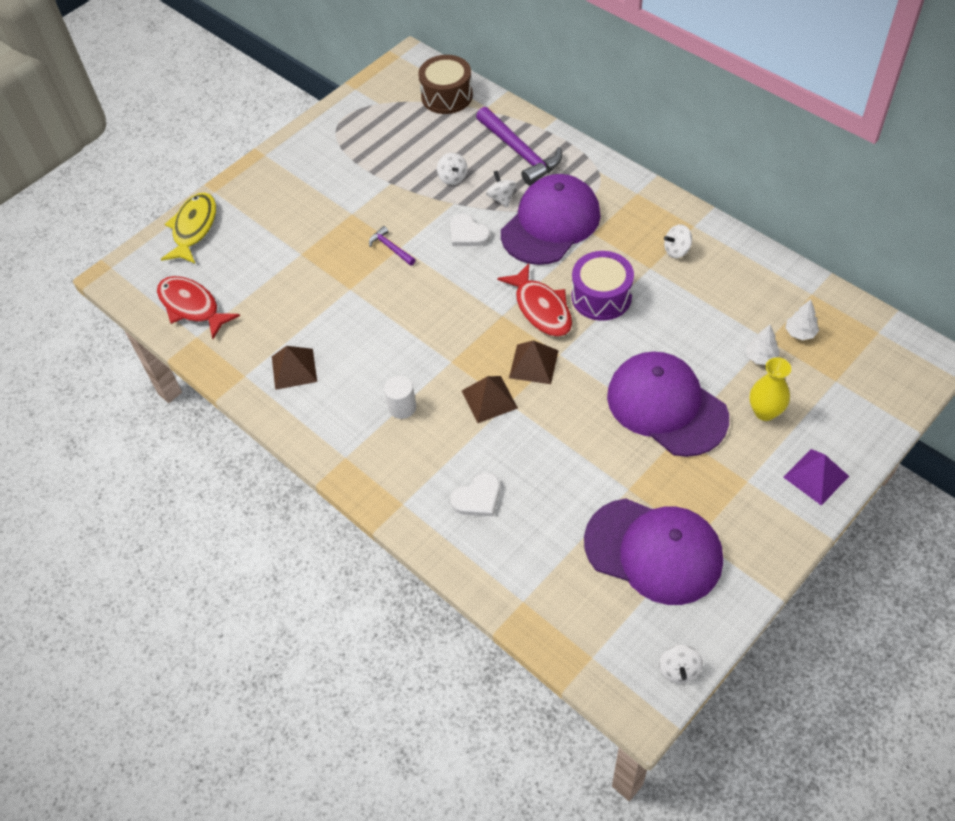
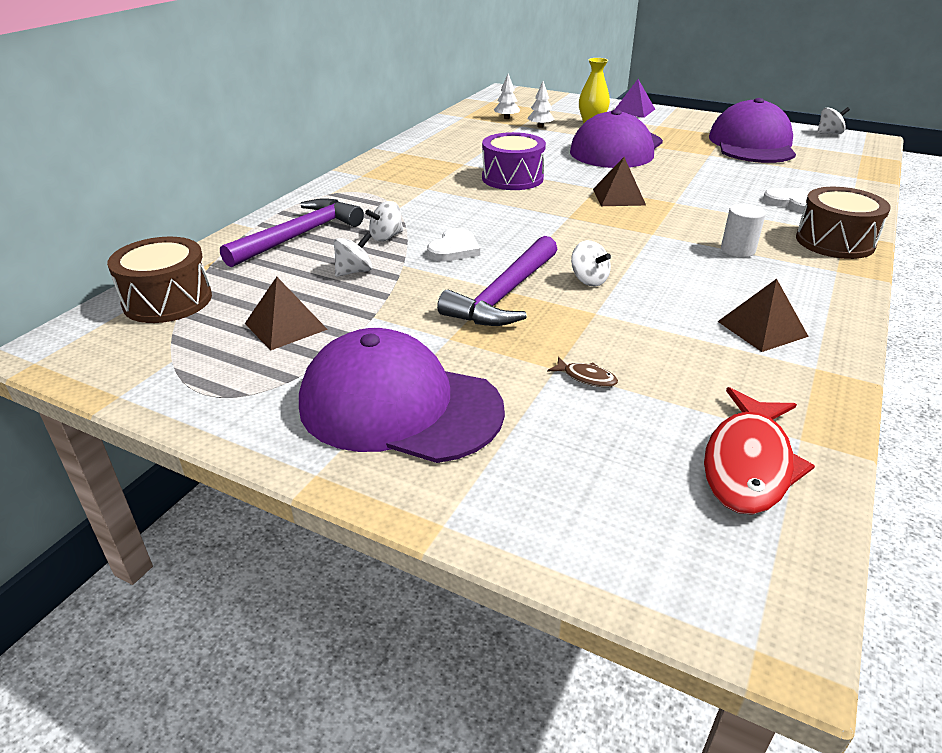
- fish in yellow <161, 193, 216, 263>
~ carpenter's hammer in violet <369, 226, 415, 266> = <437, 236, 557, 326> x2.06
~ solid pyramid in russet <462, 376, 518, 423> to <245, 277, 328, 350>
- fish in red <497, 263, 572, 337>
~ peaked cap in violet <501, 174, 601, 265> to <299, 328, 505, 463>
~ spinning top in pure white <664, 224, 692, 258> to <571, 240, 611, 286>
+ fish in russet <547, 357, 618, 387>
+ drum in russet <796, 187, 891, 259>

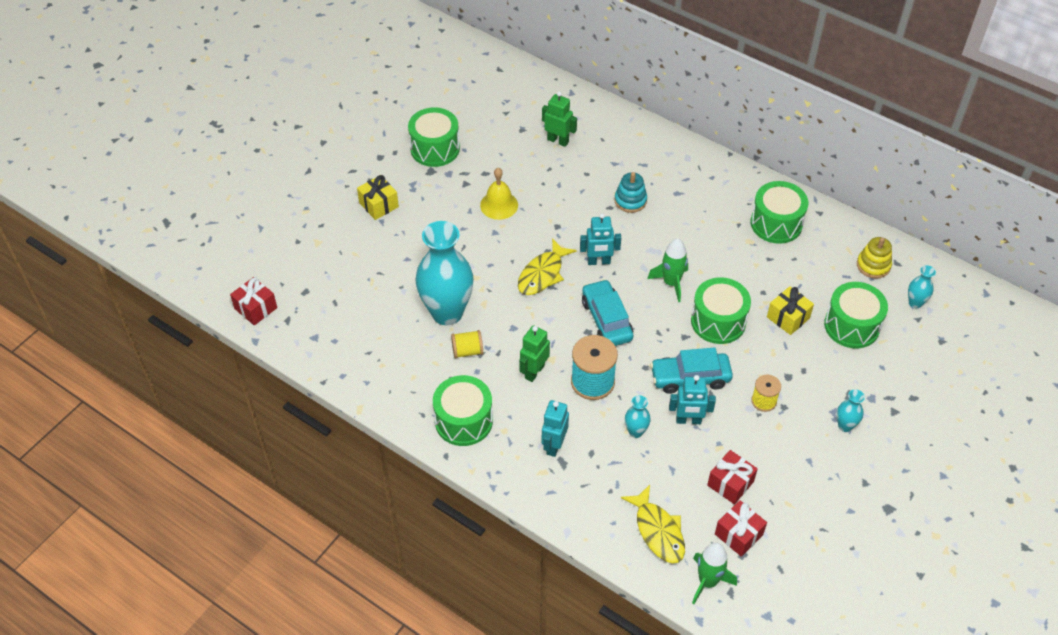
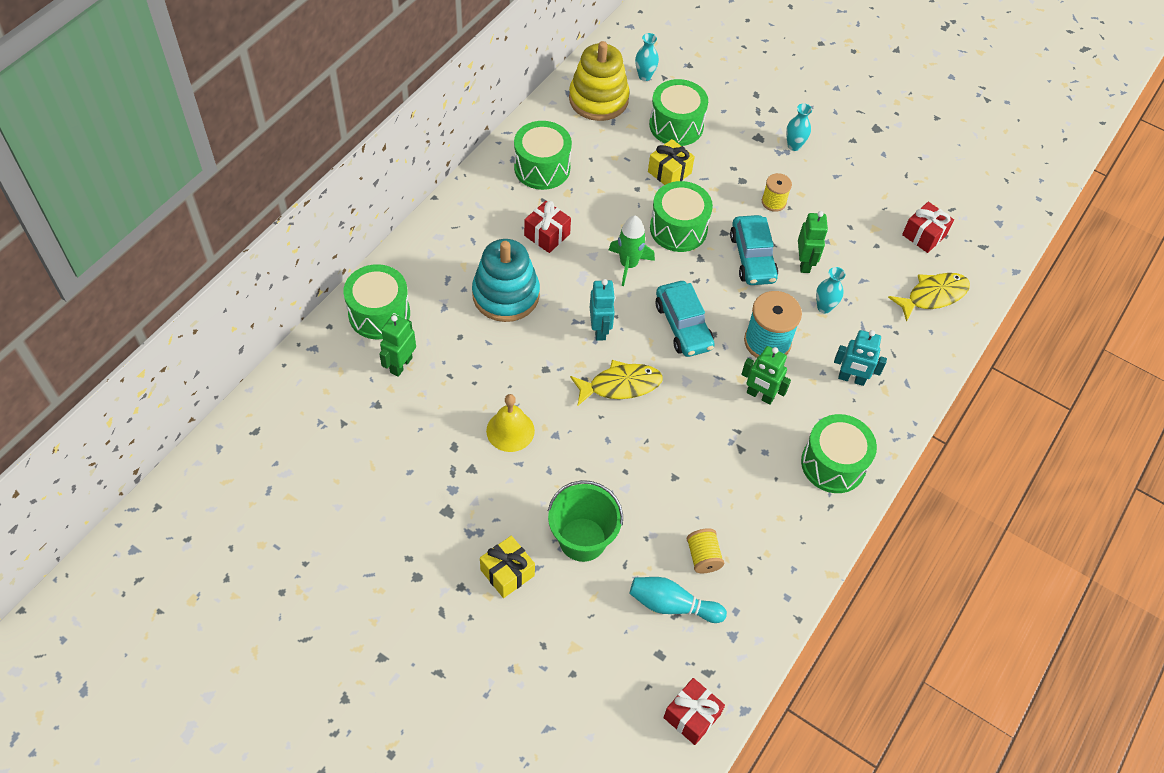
~ drum in emerald <408, 107, 460, 167> to <343, 264, 410, 339>
- flower vase in teal <415, 221, 474, 325>
~ bobbin in yellow <451, 330, 483, 358> to <687, 528, 724, 573>
~ fish in yellow <518, 238, 577, 295> = <570, 360, 663, 405> 45 degrees counterclockwise
~ toy car in teal <582, 279, 633, 346> = <656, 281, 715, 357> 90 degrees counterclockwise
~ stacking rings in teal <614, 172, 647, 213> = <472, 239, 540, 322> x1.74
~ robot in teal <669, 375, 716, 424> to robot in emerald <798, 211, 828, 273>
- toy rocket in emerald <692, 543, 737, 604>
~ wrapped gift in red <707, 450, 758, 504> to <524, 201, 571, 253>
~ stacking rings in yellow <857, 237, 892, 279> = <569, 41, 630, 121> x1.74
+ bucket in emerald <548, 480, 623, 562>
+ bowling pin in teal <629, 577, 727, 623>

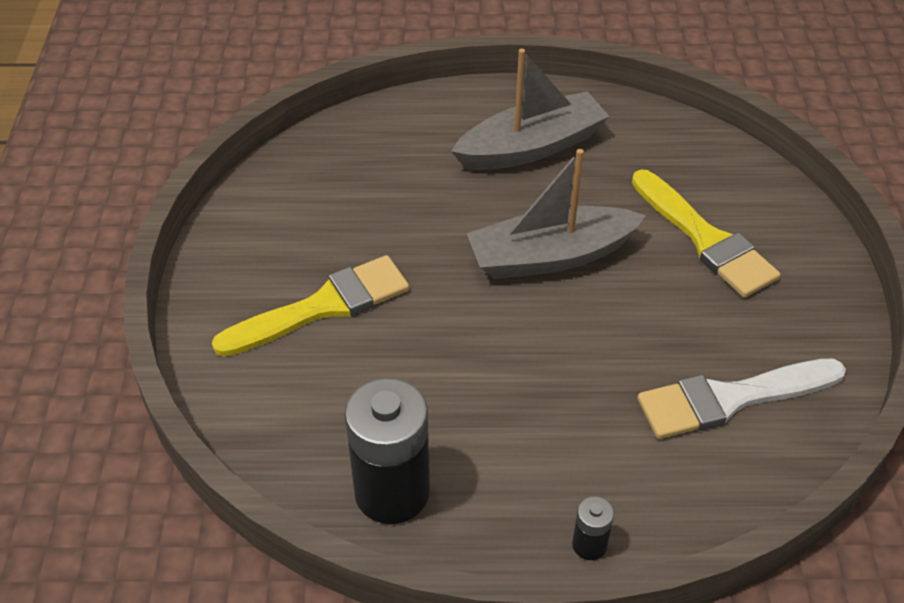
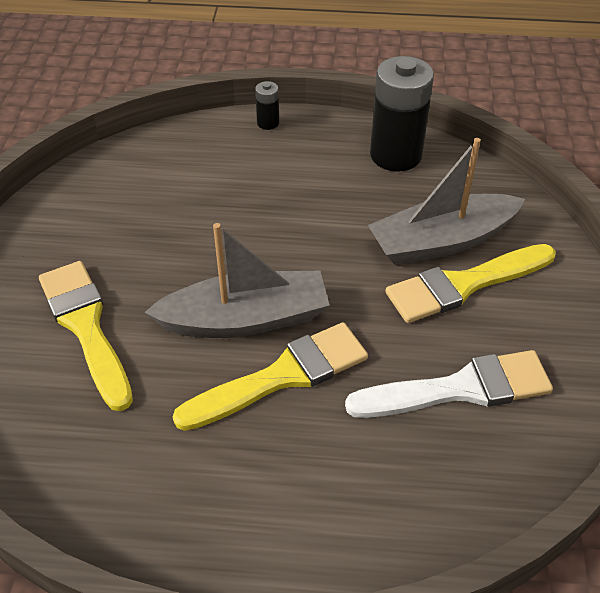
~ sailboat in gray <451, 48, 610, 170> to <368, 138, 525, 266>
~ paintbrush in pure white <637, 359, 846, 439> to <345, 350, 553, 418>
+ paintbrush in yellow <173, 322, 368, 431>

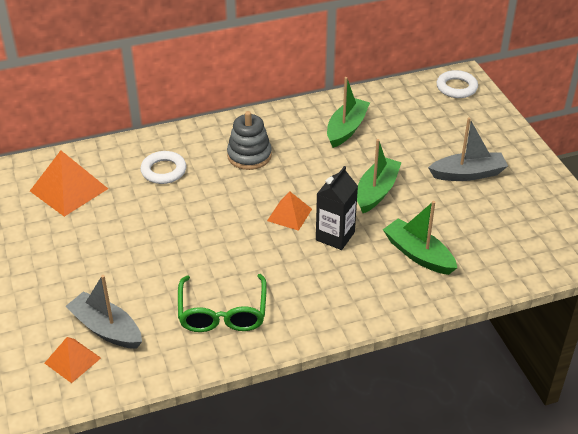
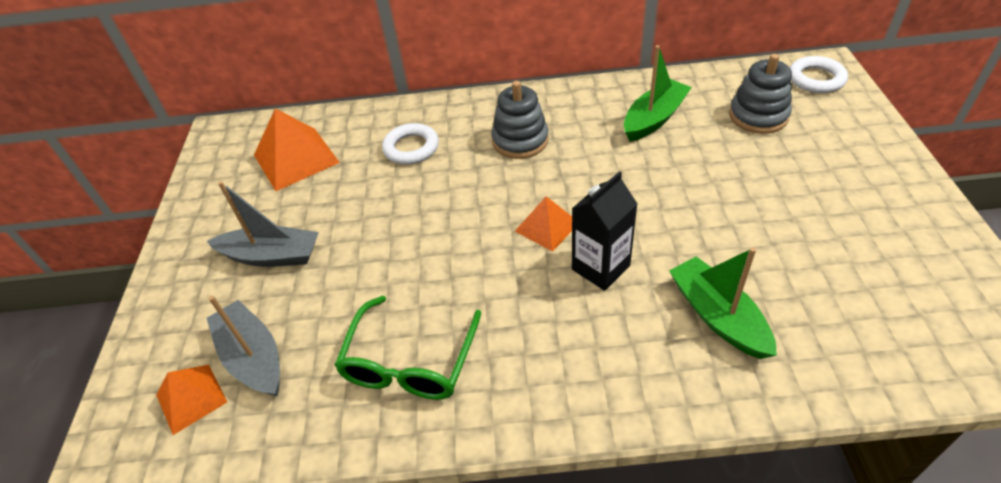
- sailboat in emerald <357, 139, 402, 213>
~ sailboat in gray <428, 118, 508, 181> to <207, 181, 319, 267>
+ stacking rings in gray <729, 54, 792, 134>

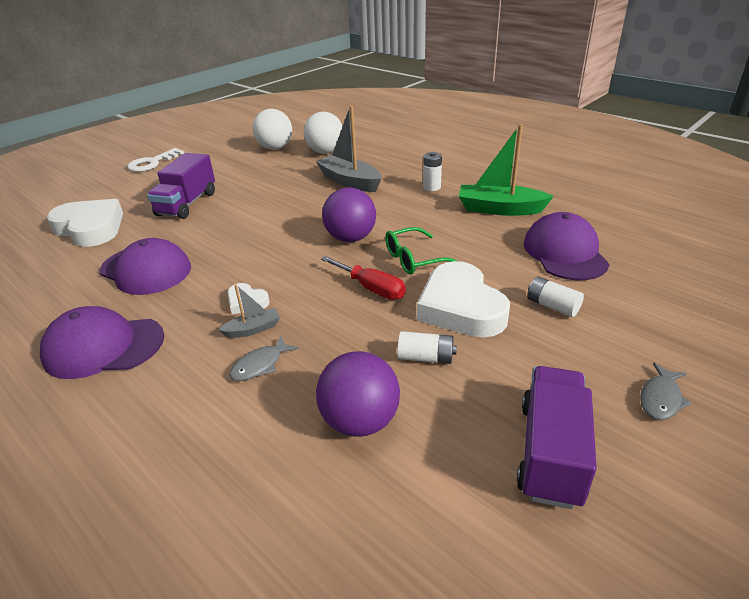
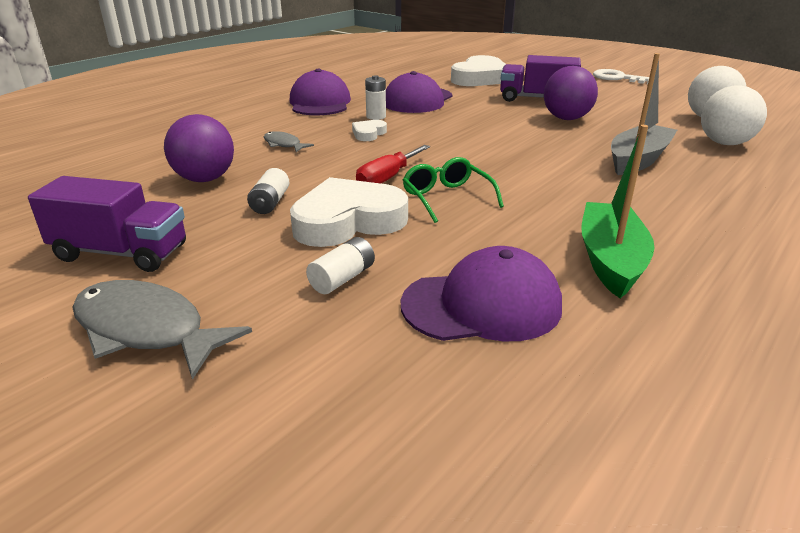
- sailboat in gray <219, 284, 280, 338>
~ ball in violet <322, 187, 376, 242> to <544, 66, 598, 120>
~ power cell in pure white <423, 152, 442, 191> to <365, 75, 386, 120>
~ fish in gray <640, 362, 692, 420> = <72, 280, 252, 380> x1.93

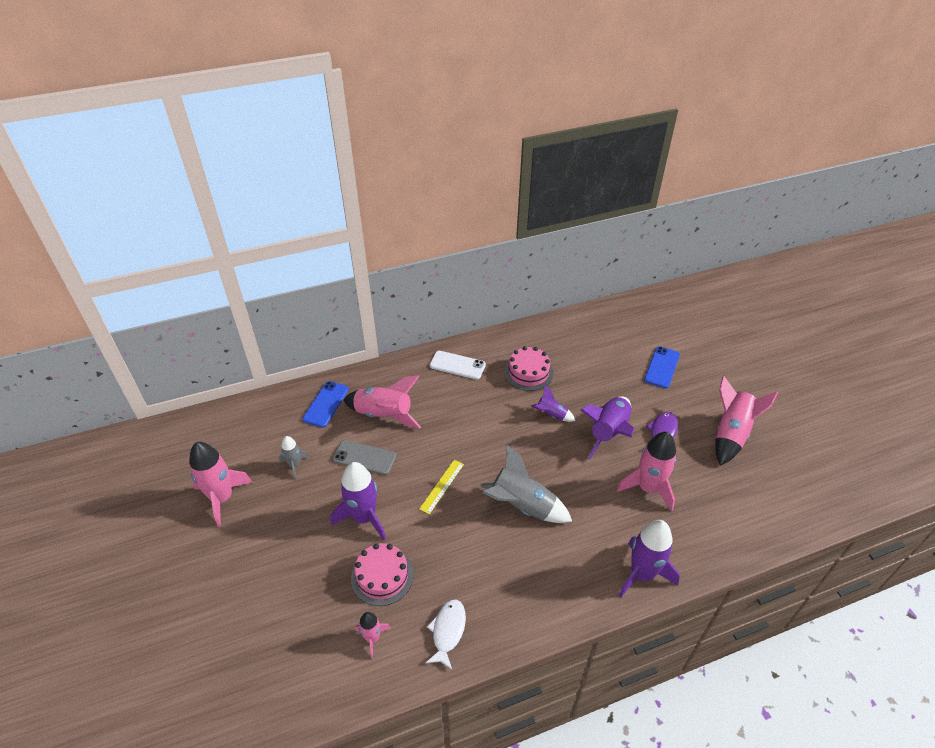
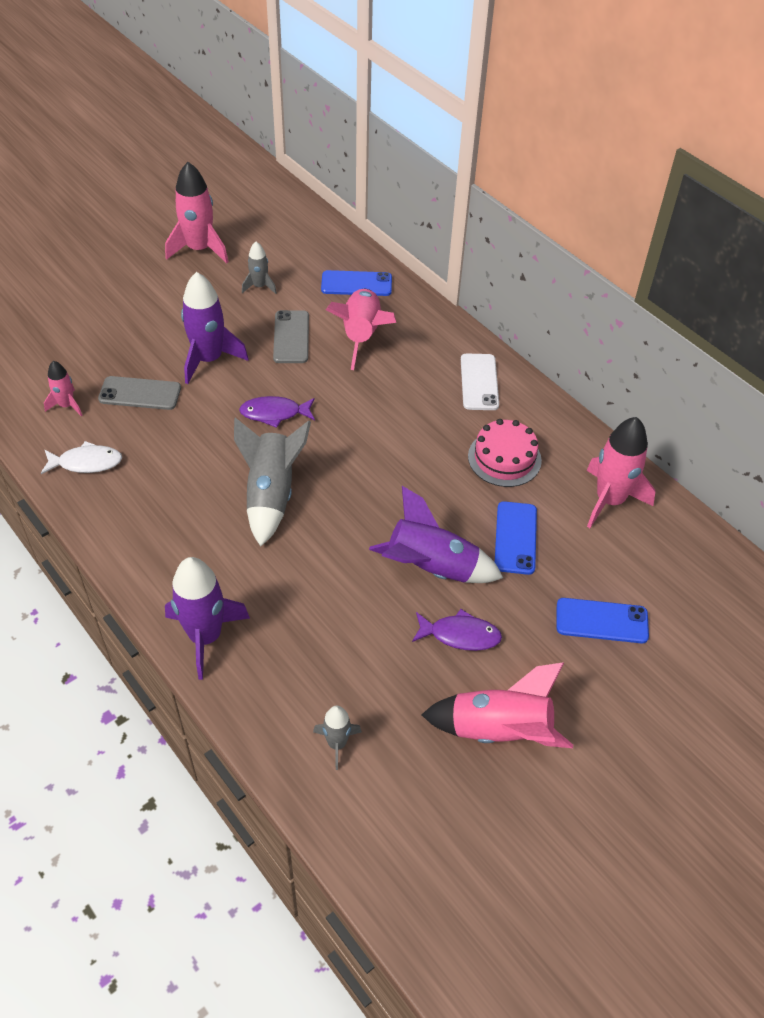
~ gateau in pink <351, 543, 414, 606> to mobile phone in gray <98, 376, 181, 410>
~ ruler in yellow <419, 460, 464, 514> to fish in violet <239, 396, 315, 428>
- toy rocket in violet <531, 385, 576, 422>
~ toy rocket in pink <617, 432, 676, 512> to <586, 417, 655, 528>
+ toy rocket in gray <313, 706, 362, 770>
+ mobile phone in cobalt <495, 501, 537, 575>

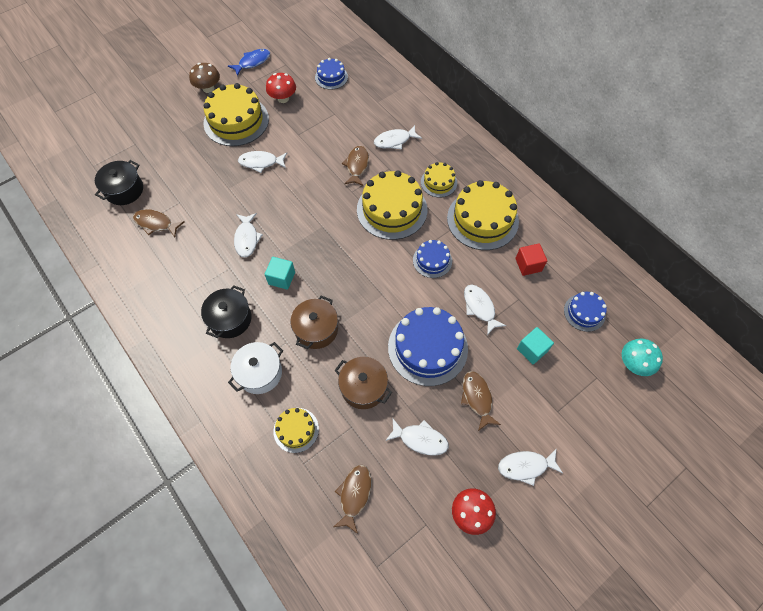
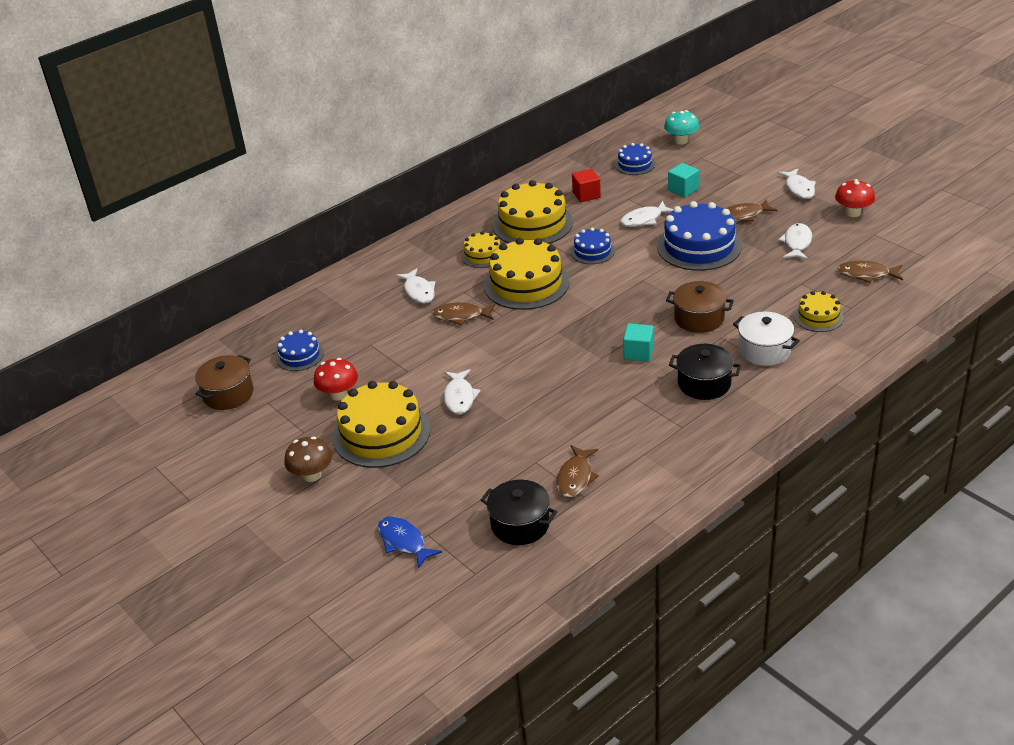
~ fish in cobalt <228, 49, 270, 76> to <378, 516, 442, 569>
- fish in pure white <234, 213, 263, 257>
~ cooking pot in russet <334, 357, 392, 409> to <195, 355, 253, 410>

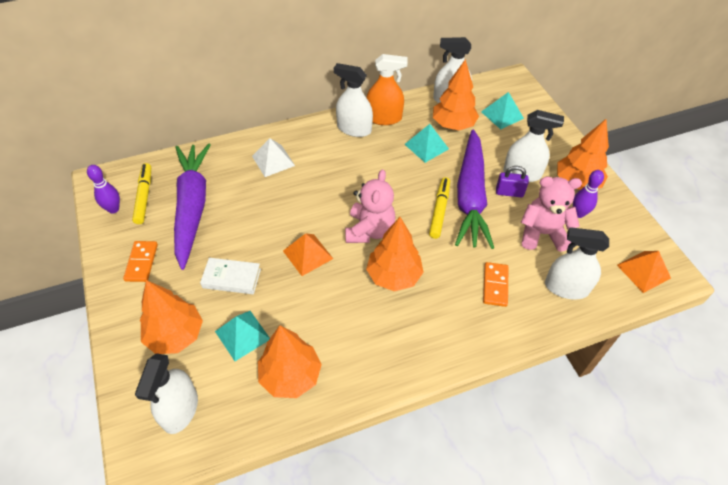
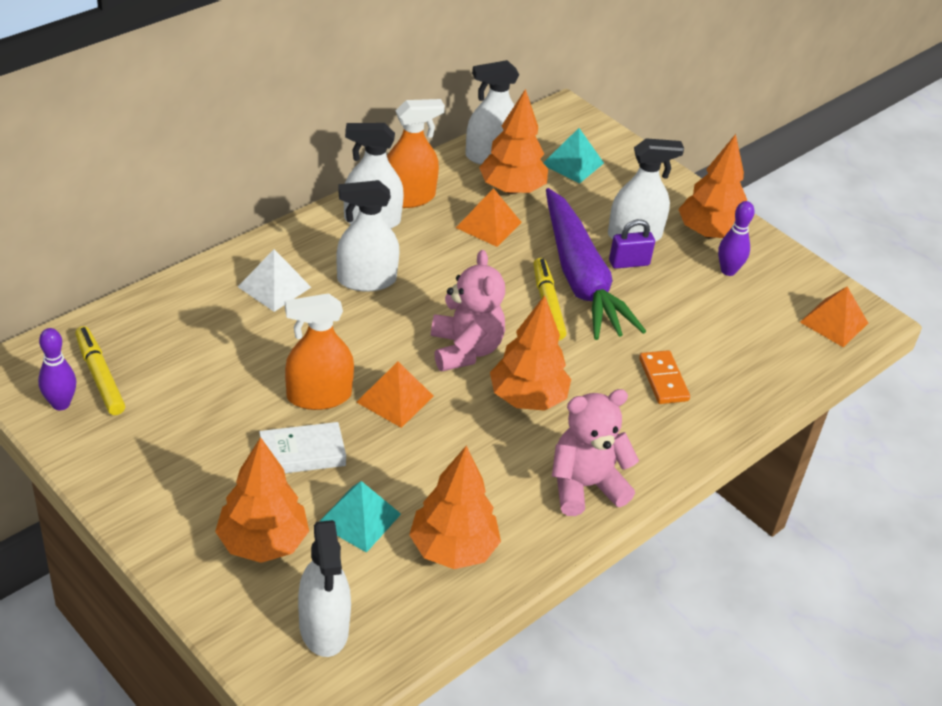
- domino piece in orange <123, 241, 158, 282>
- carrot in violet <174, 143, 211, 270>
~ solid pyramid in teal <404, 124, 449, 163> to solid pyramid in orange <456, 188, 522, 247>
~ teddy bear in pink <521, 177, 582, 252> to <552, 389, 639, 516>
~ spray bottle in pure white <545, 227, 609, 299> to <336, 180, 400, 292>
+ spray bottle in orange <285, 293, 354, 410>

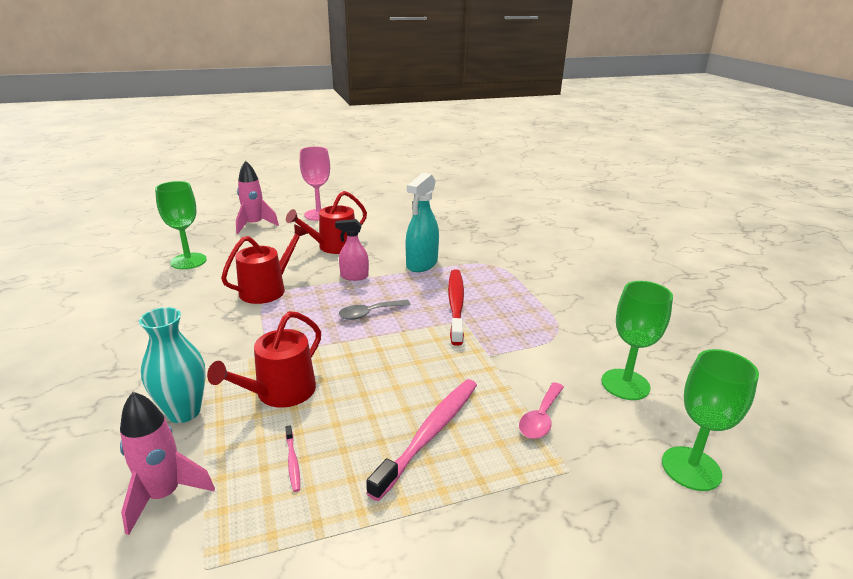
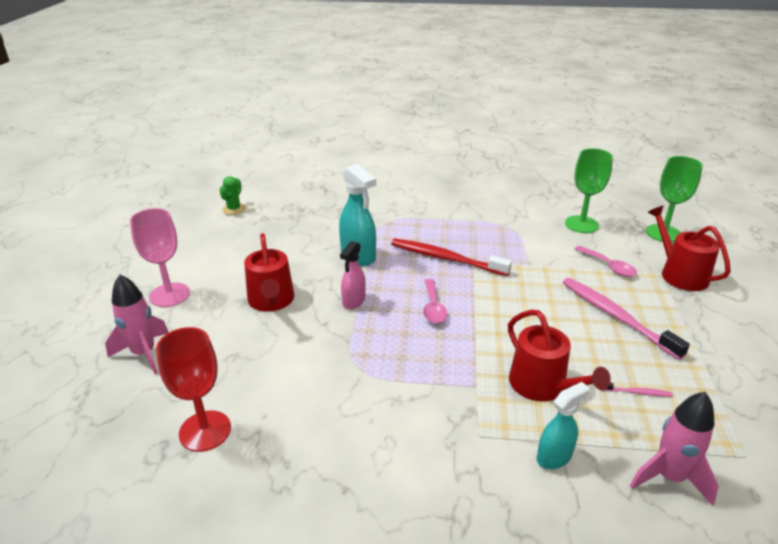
~ flower vase in teal <139, 307, 206, 423> to spray bottle in teal <537, 382, 589, 469>
~ goblet in emerald <155, 181, 207, 269> to goblet in red <156, 327, 231, 452>
~ sprinkling can in red <221, 224, 308, 304> to <648, 206, 731, 291>
~ spoon in gray <339, 300, 411, 320> to spoon in pink <423, 279, 447, 323>
+ prickly plant in emerald <220, 176, 246, 215>

